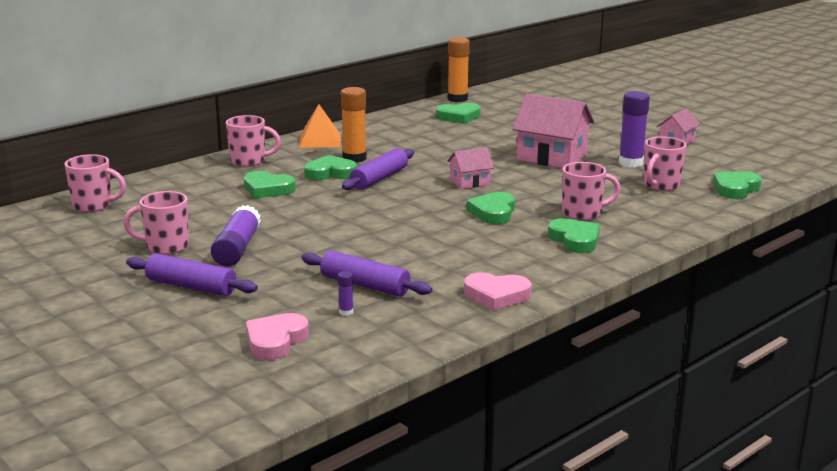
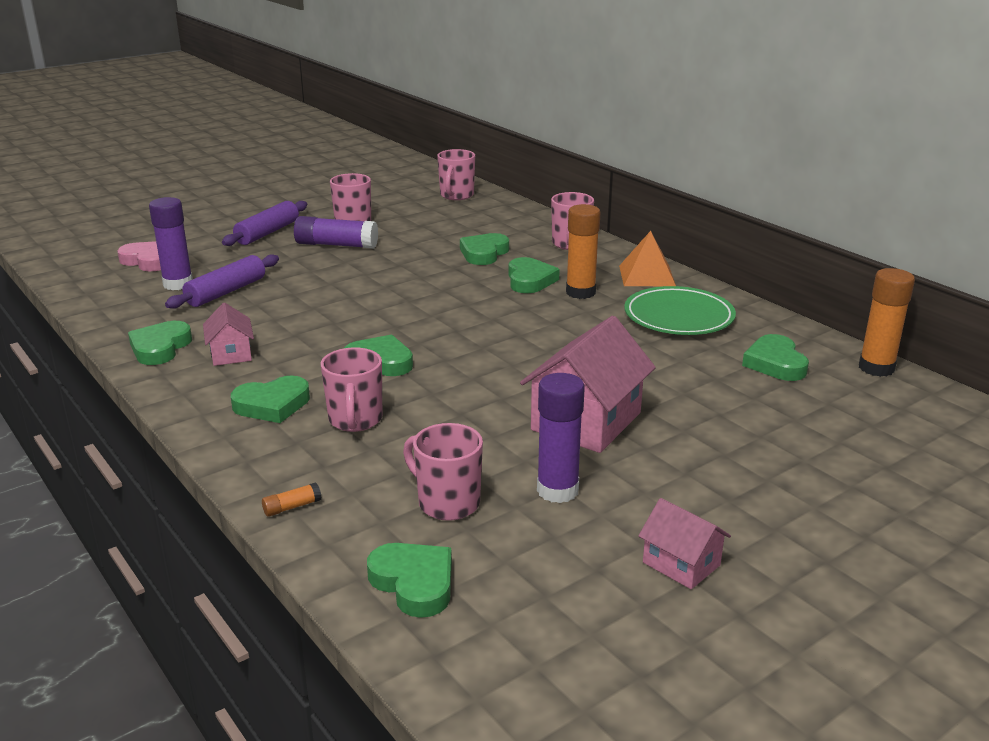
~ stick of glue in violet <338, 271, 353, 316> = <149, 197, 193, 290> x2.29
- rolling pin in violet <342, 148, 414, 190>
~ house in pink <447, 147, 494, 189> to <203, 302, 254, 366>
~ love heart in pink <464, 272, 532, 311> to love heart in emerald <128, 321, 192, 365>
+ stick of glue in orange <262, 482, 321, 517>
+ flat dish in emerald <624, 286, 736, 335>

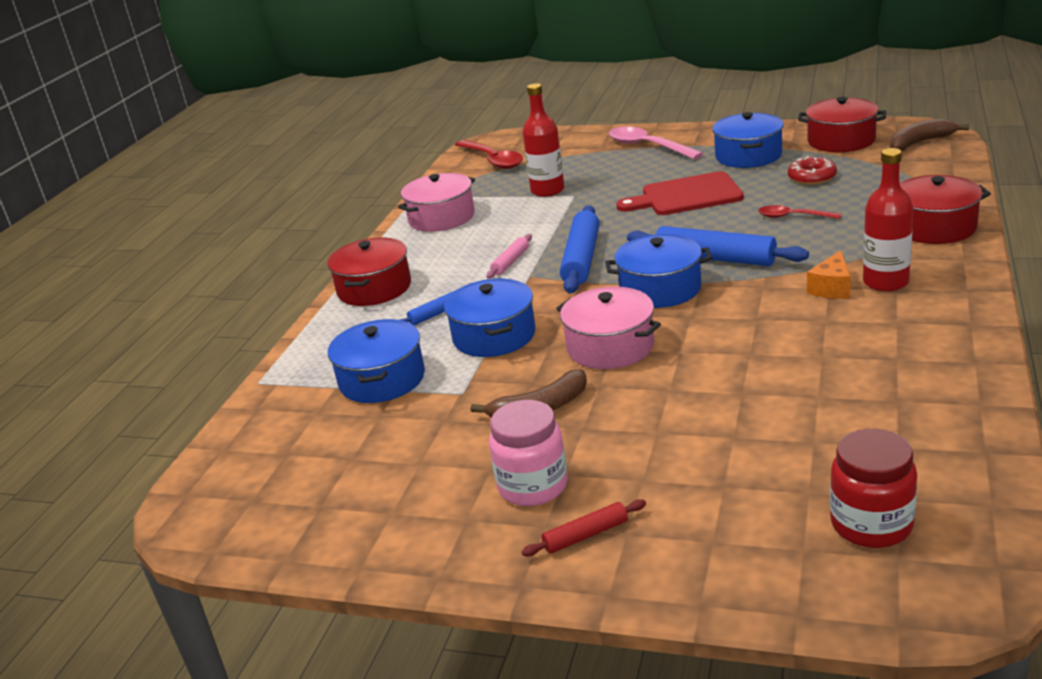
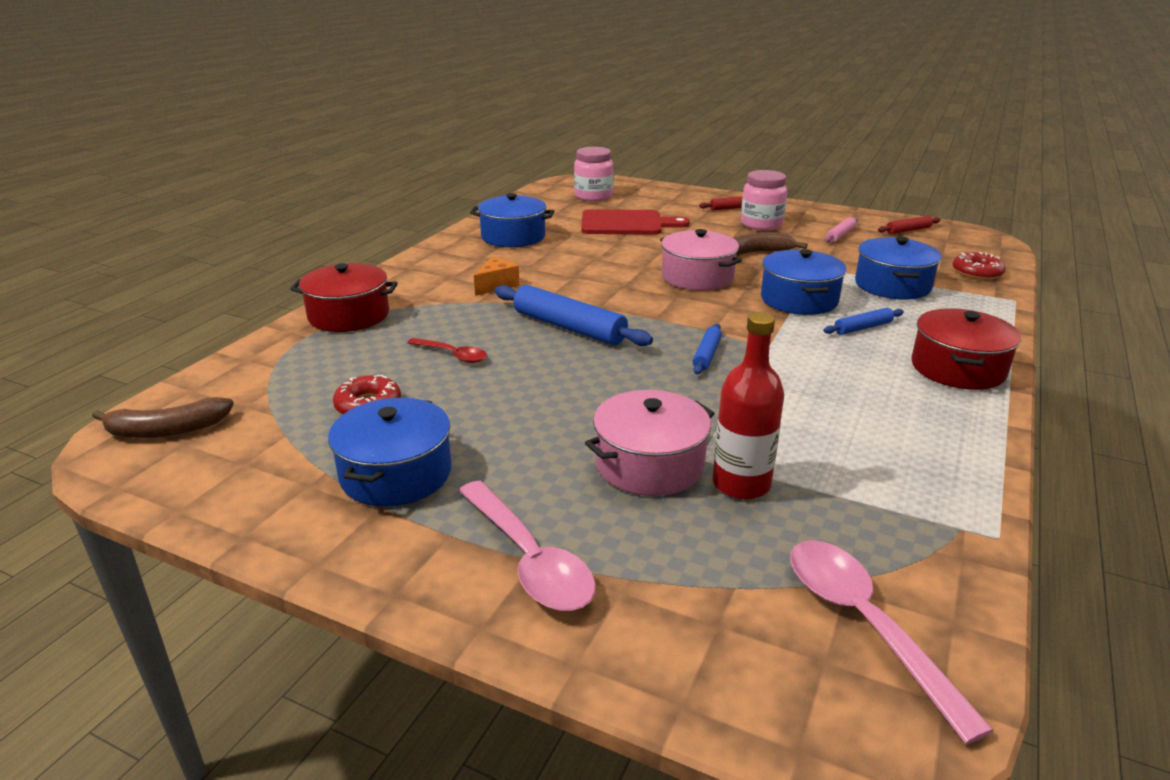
~ cooking pot in pink <398, 173, 475, 232> to <585, 390, 715, 496>
~ spoon in red <455, 140, 523, 169> to spoon in pink <790, 540, 994, 744>
~ rolling pin in pink <487, 234, 532, 279> to <824, 217, 858, 243>
~ rolling pin in cobalt <560, 205, 599, 294> = <693, 324, 722, 374> x0.52
~ cooking pot in cobalt <605, 234, 712, 308> to <470, 193, 554, 247>
~ cutting board in red <616, 171, 744, 215> to <581, 209, 690, 235>
- cooking pot in red <798, 97, 886, 152>
~ jar in red <830, 429, 917, 548> to jar in pink <574, 147, 614, 202>
- bottle in red <863, 148, 913, 292>
+ rolling pin in red <878, 216, 941, 234>
+ donut in red <953, 252, 1006, 280>

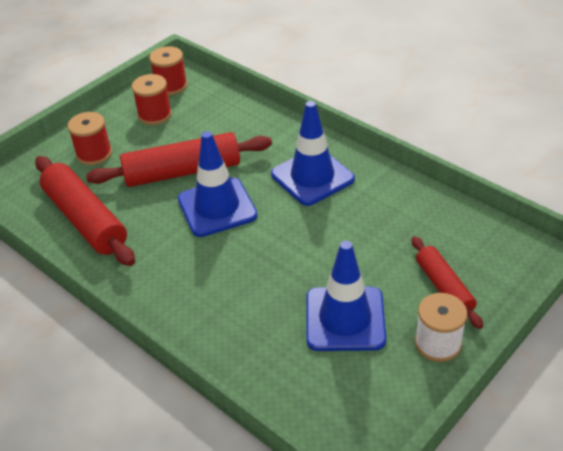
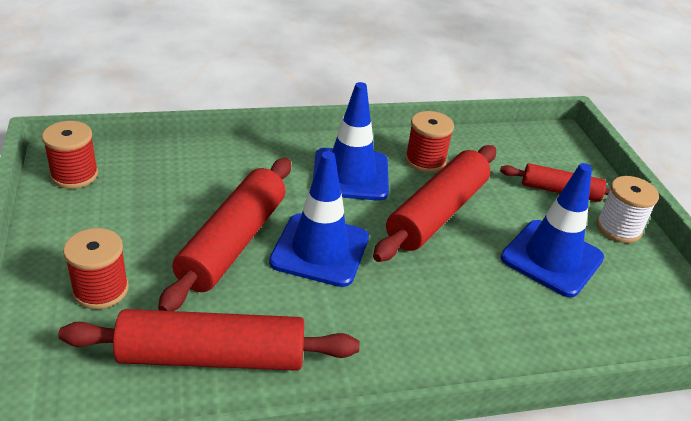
~ bobbin in red <132, 74, 172, 125> to <405, 111, 454, 173>
+ rolling pin in red <373, 145, 496, 262>

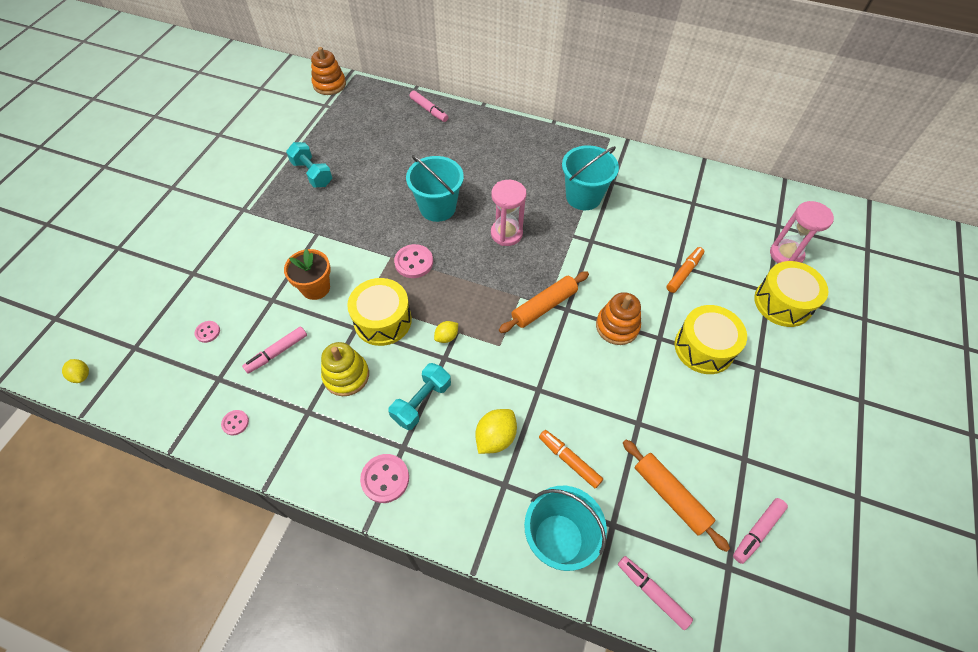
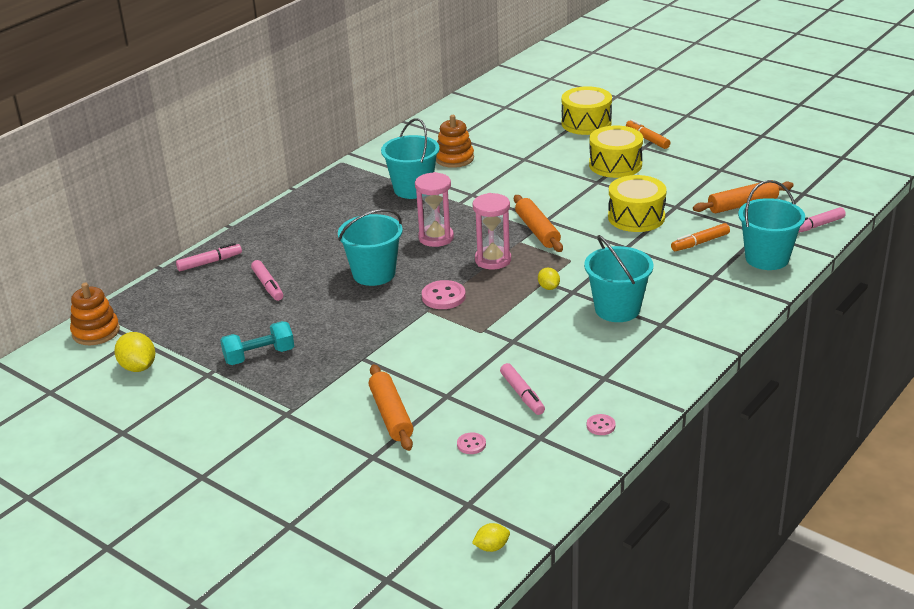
- plant pot in orange <284, 249, 331, 300>
- stacking rings in yellow <321, 342, 369, 396>
~ drum in yellow <347, 278, 412, 346> to <608, 175, 667, 232>
- shirt button in pink <360, 454, 409, 503>
~ hand weight in teal <388, 363, 451, 430> to bucket in teal <584, 235, 654, 322>
~ lemon in yellow <475, 409, 517, 454> to <114, 332, 155, 372>
~ stacking rings in orange <596, 292, 641, 345> to <436, 115, 474, 168>
~ marker pen in orange <666, 247, 704, 293> to <626, 119, 670, 149>
~ marker pen in pink <733, 498, 788, 564> to <251, 260, 283, 301>
~ sand timer in pink <770, 201, 834, 263> to <473, 193, 511, 270>
+ rolling pin in orange <369, 364, 413, 451>

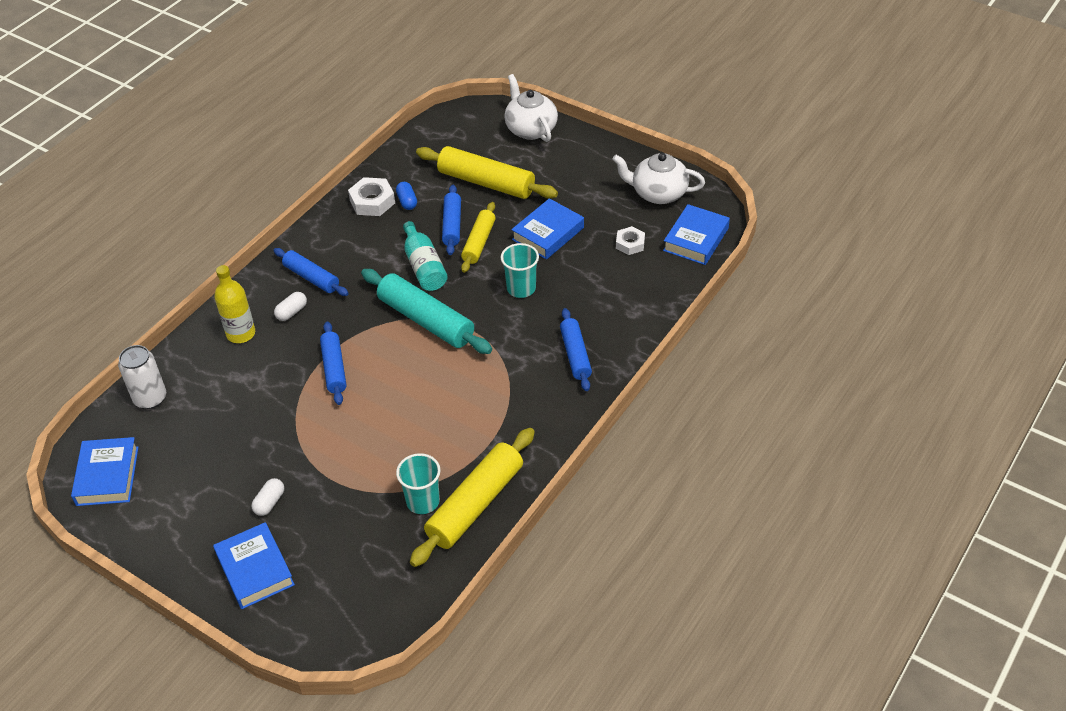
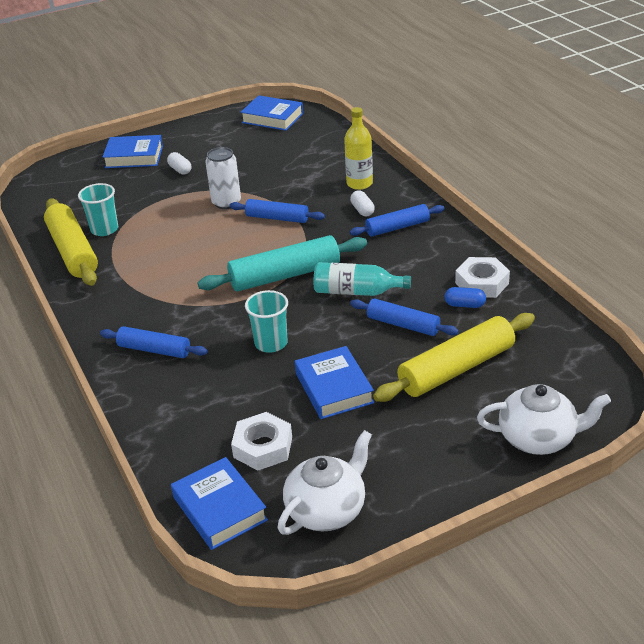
~ tin in pure white <118, 345, 166, 409> to <205, 147, 241, 209>
- rolling pin in yellow <461, 202, 495, 273>
~ nut in pure white <616, 226, 645, 255> = <231, 412, 292, 471> x1.52

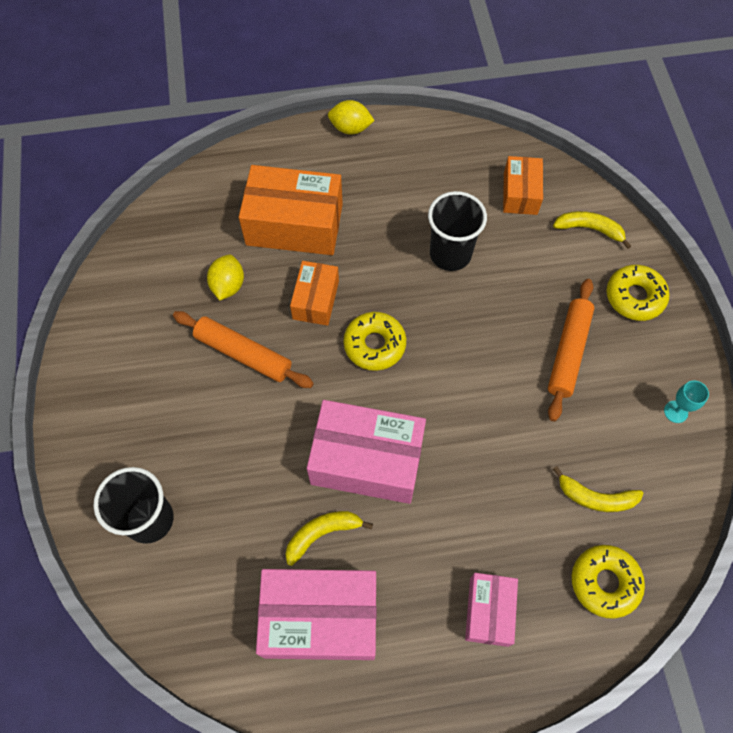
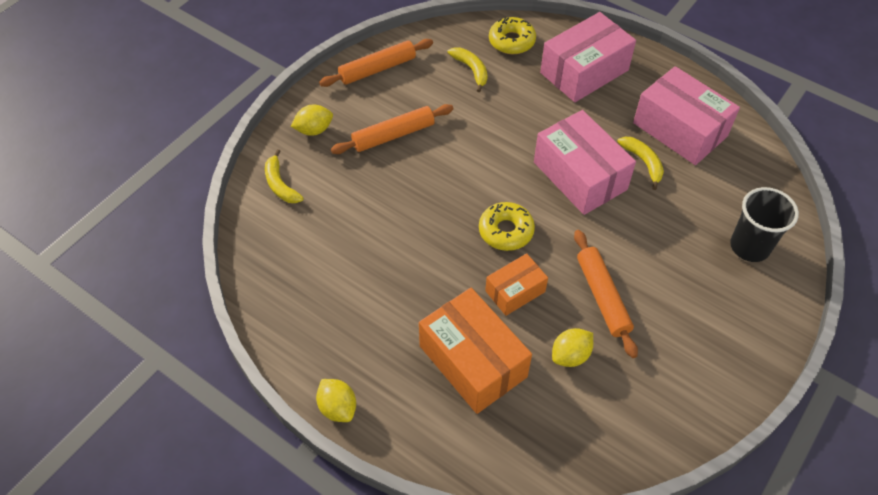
~ banana fruit in yellow <285, 511, 373, 566> = <617, 137, 664, 190> 135 degrees counterclockwise
- beaker in jet-black <428, 191, 487, 271>
~ box in pink <465, 573, 518, 647> = <540, 12, 636, 102> x1.78
- box in orange <503, 156, 543, 215>
~ donut in yellow <606, 265, 669, 321> to lemon in yellow <291, 104, 333, 136>
~ goblet in teal <664, 381, 709, 423> to rolling pin in orange <319, 39, 433, 87>

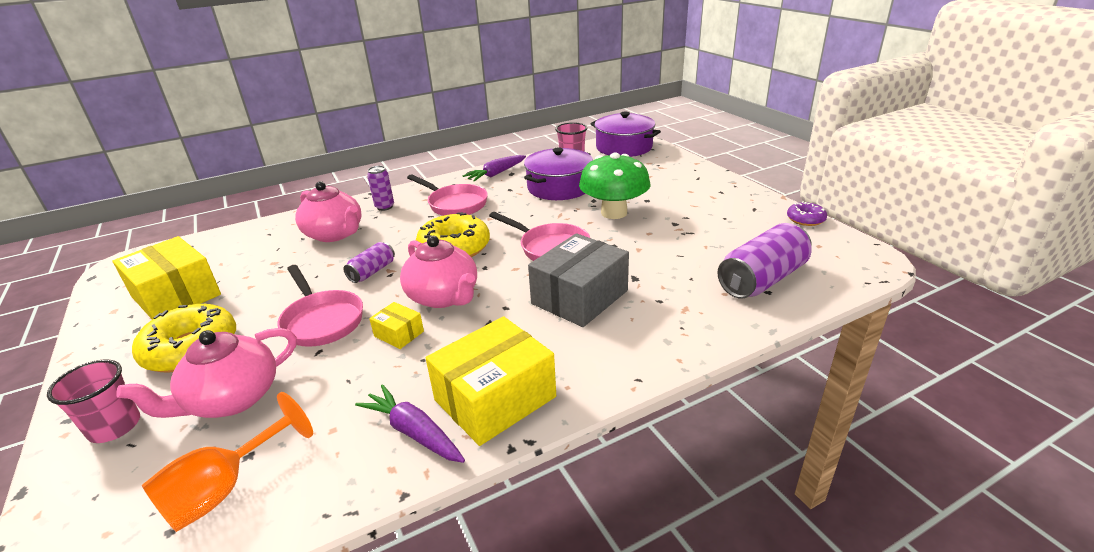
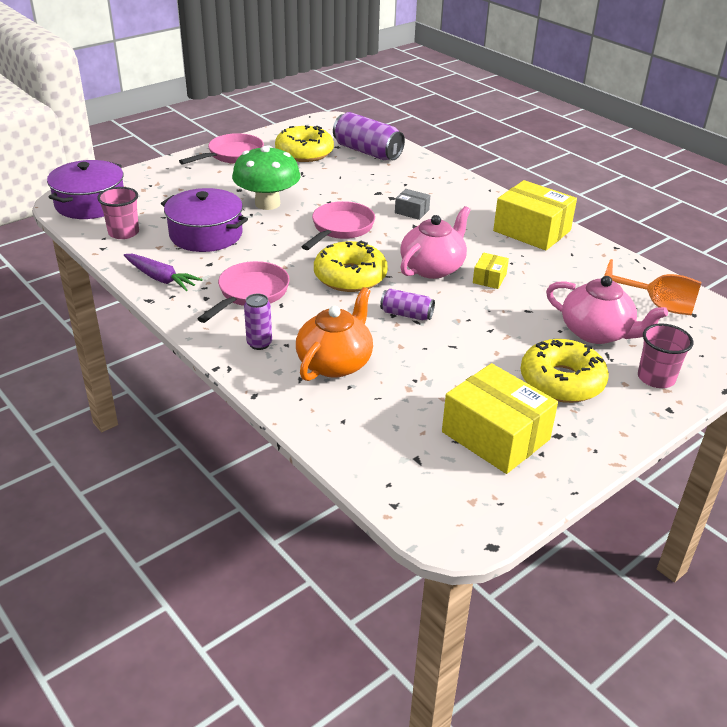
~ box in yellow <113, 236, 221, 319> = <442, 363, 558, 474> 75 degrees counterclockwise
~ pan in pink <277, 265, 363, 347> to <179, 133, 264, 164>
~ china teapot in pink <295, 181, 361, 242> to china teapot in orange <296, 287, 373, 381>
- carrot in violet <355, 384, 465, 463>
~ box in gray <528, 233, 629, 327> = <395, 189, 430, 220> x0.47
- donut in violet <787, 201, 827, 226>
+ donut in yellow <275, 125, 334, 162>

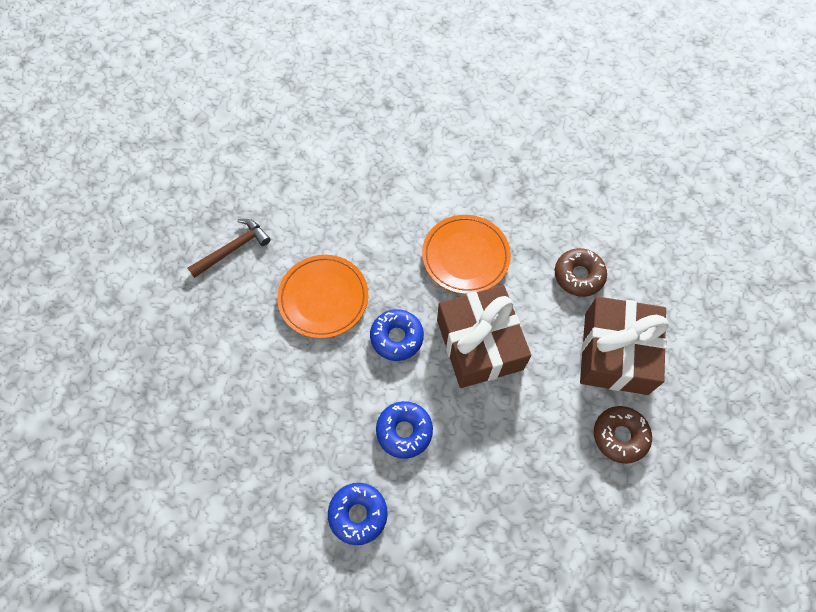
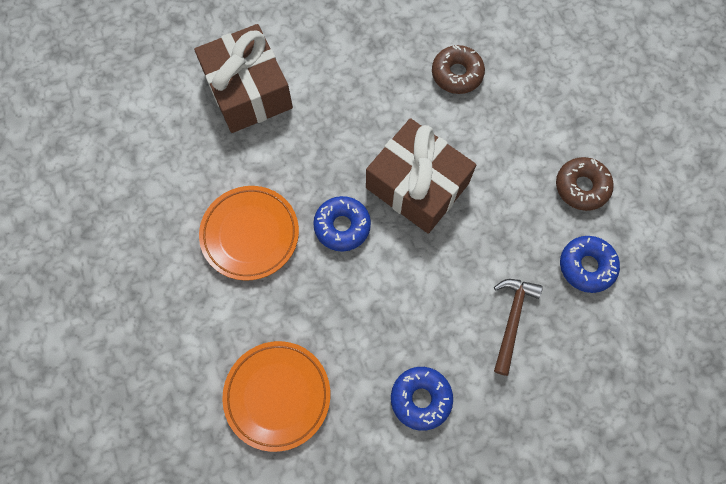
~ carpenter's hammer in russet <188, 219, 271, 278> to <494, 279, 543, 376>
~ donut in cobalt <376, 401, 433, 459> to <560, 236, 620, 293>
~ flat dish in orange <422, 215, 511, 294> to <222, 341, 330, 452>
~ wrapped gift in russet <580, 296, 668, 395> to <194, 24, 293, 133>

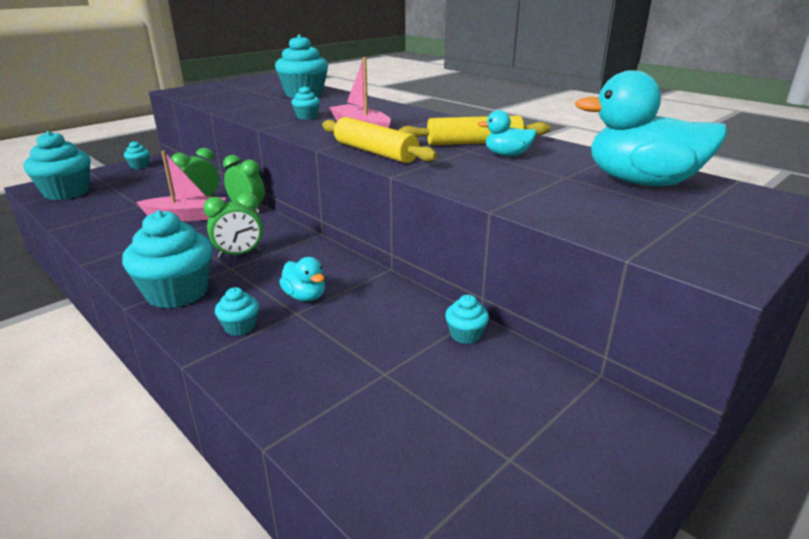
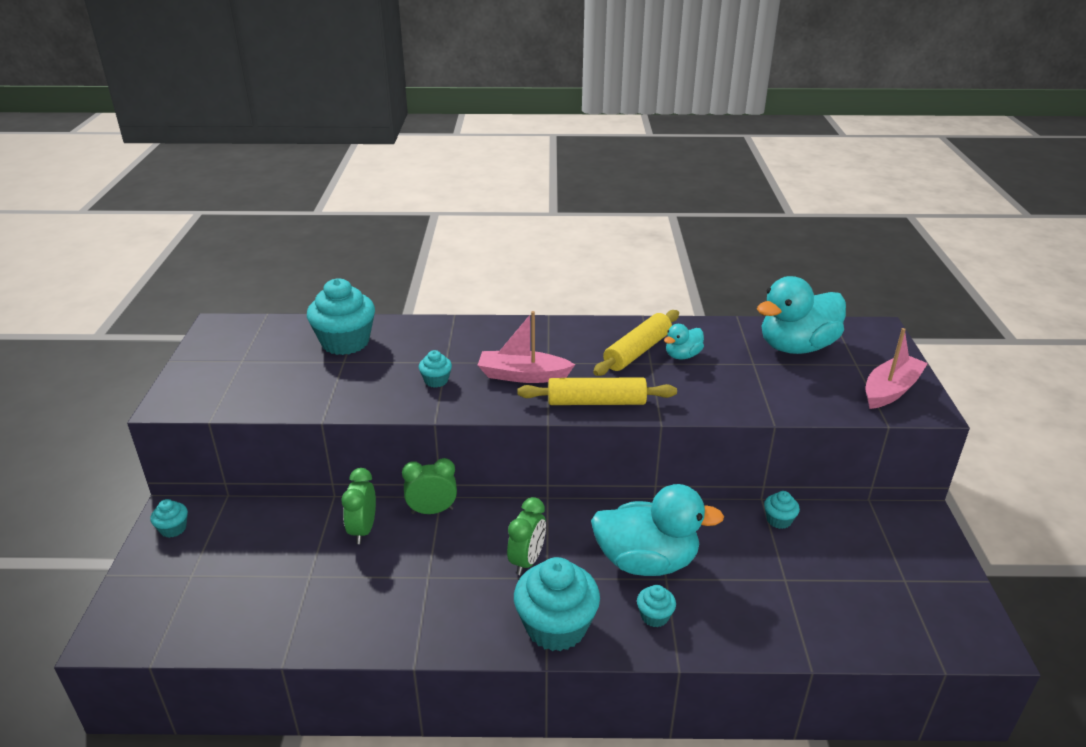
- muffin in teal <24, 131, 90, 200>
~ sailboat in pink <136, 151, 226, 221> to <866, 328, 928, 409>
~ rubber duck in teal <279, 257, 325, 301> = <591, 484, 724, 576> x2.11

